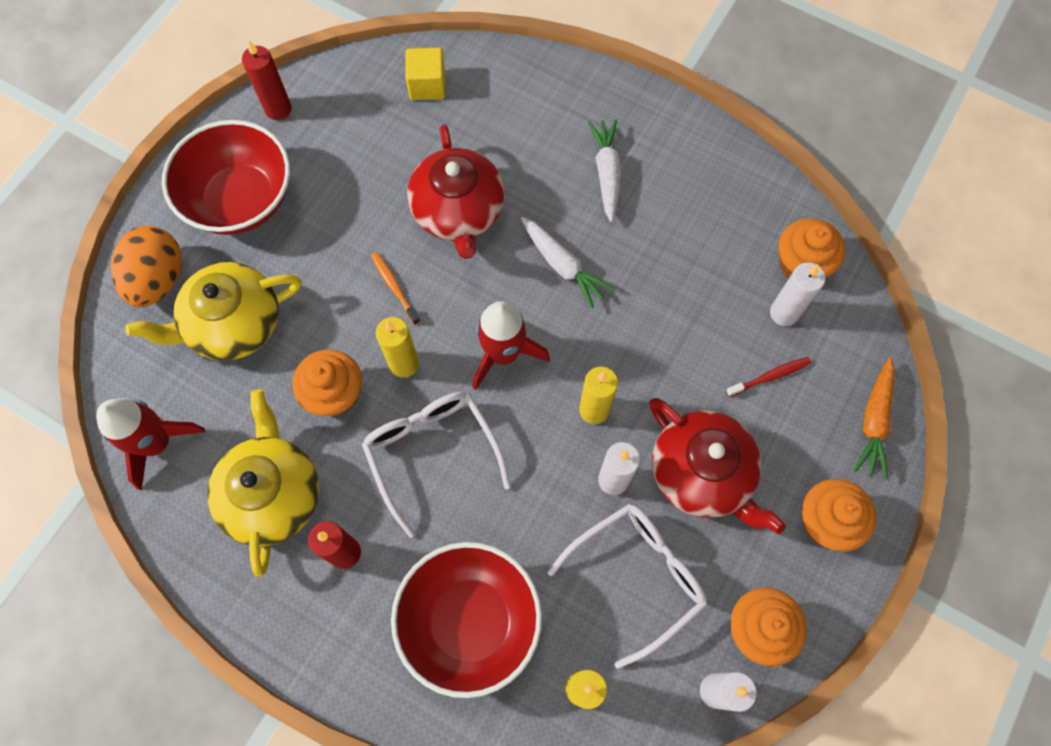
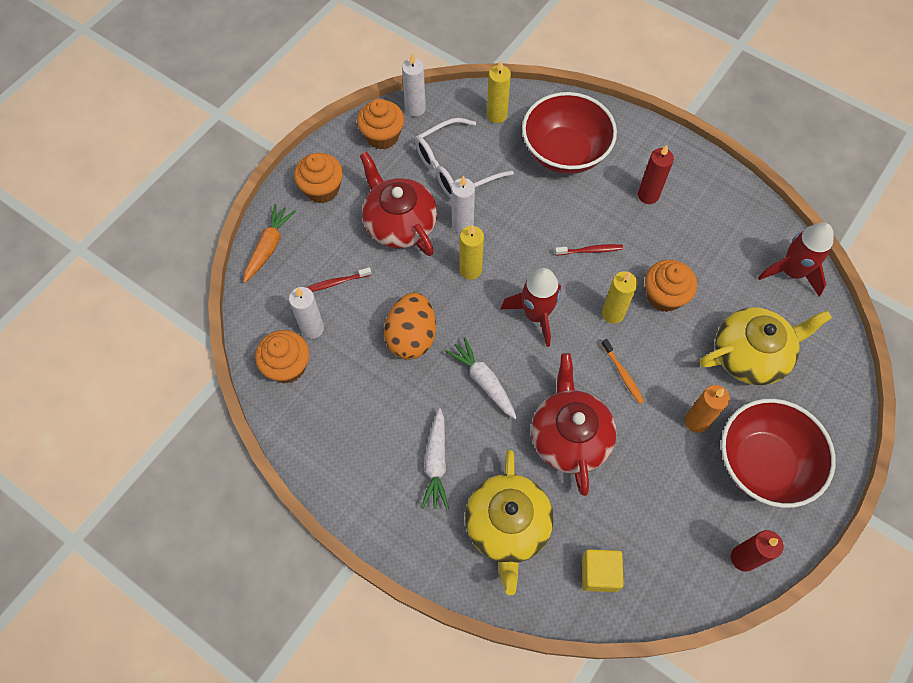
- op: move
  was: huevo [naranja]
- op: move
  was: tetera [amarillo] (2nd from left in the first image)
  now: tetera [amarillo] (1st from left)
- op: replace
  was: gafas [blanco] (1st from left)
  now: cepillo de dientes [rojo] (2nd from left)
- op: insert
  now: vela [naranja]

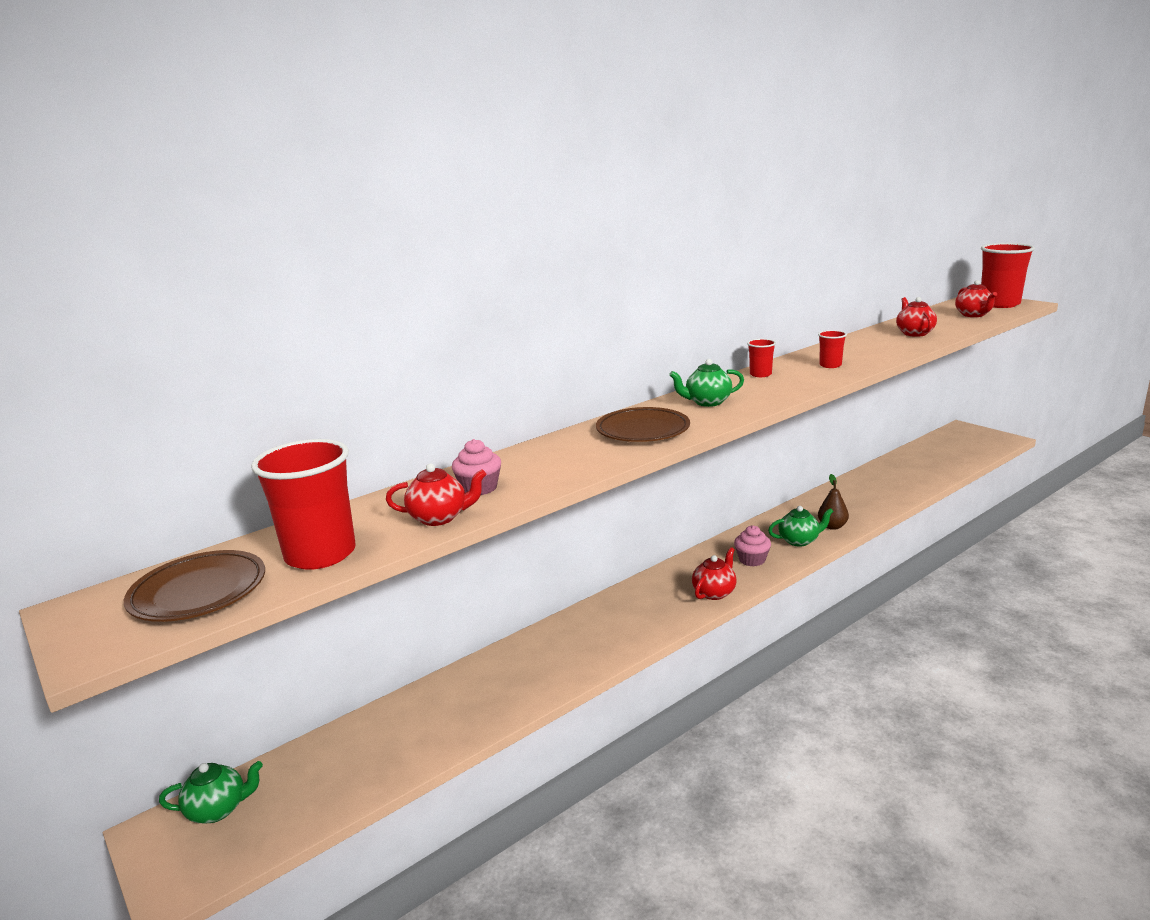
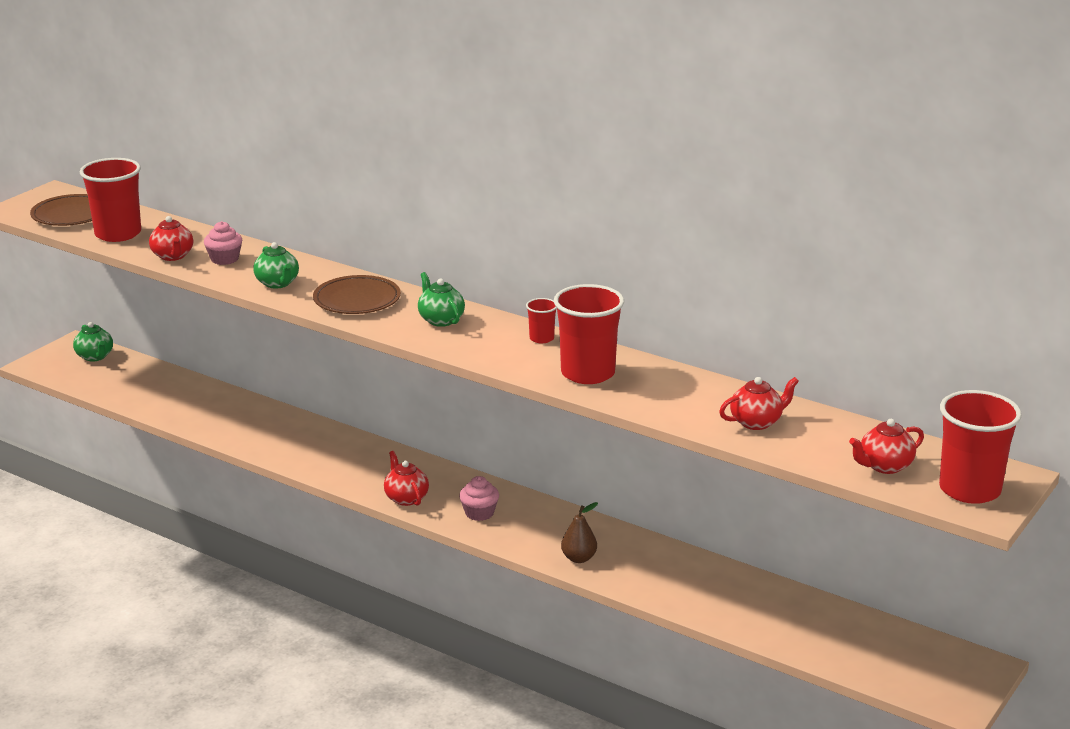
- op: move
  was: tetera [verde] (3rd from left in the first image)
  now: tetera [verde] (2nd from left)
- op: rotate
  was: tetera [rojo] (2nd from left)
  clockwise: -135
- op: resize
  was: vaso [rojo] (3rd from left)
  ratio: 2.11

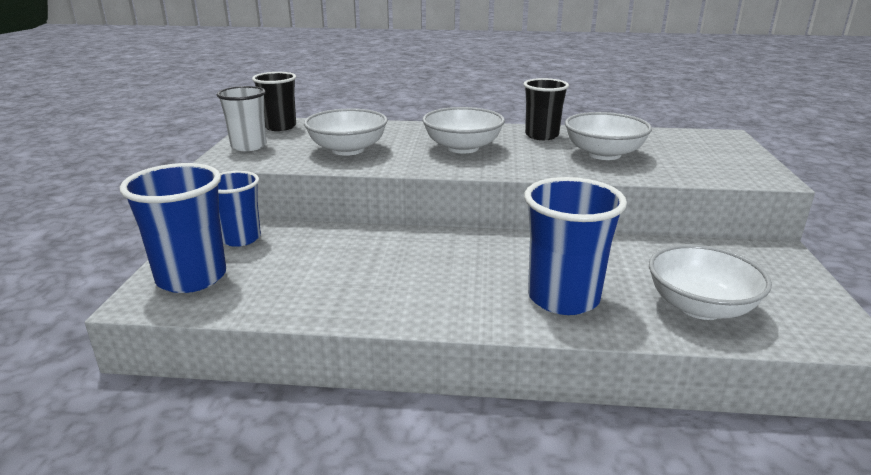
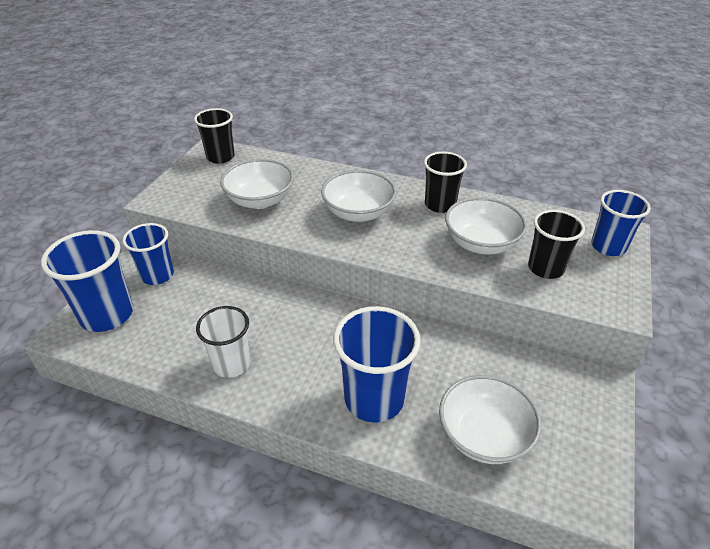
- op: move
  was: vaso [blanco]
- op: insert
  now: vaso [negro] (3rd from left)
- op: insert
  now: vaso [azul] (4th from left)

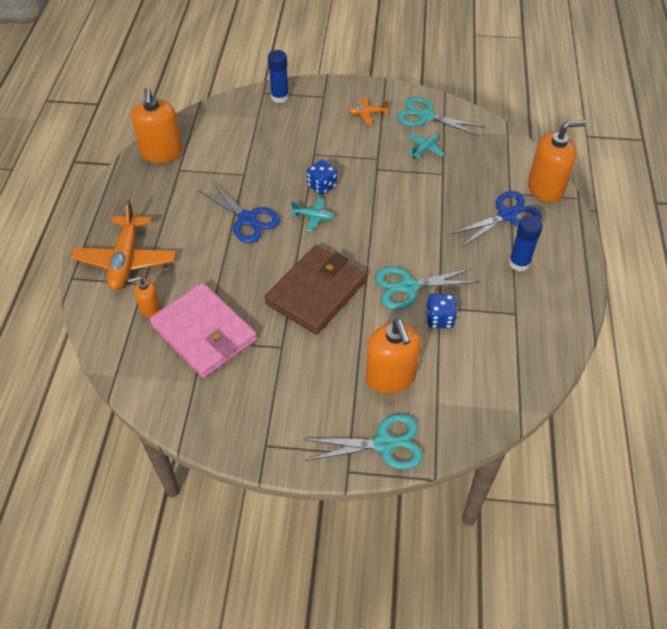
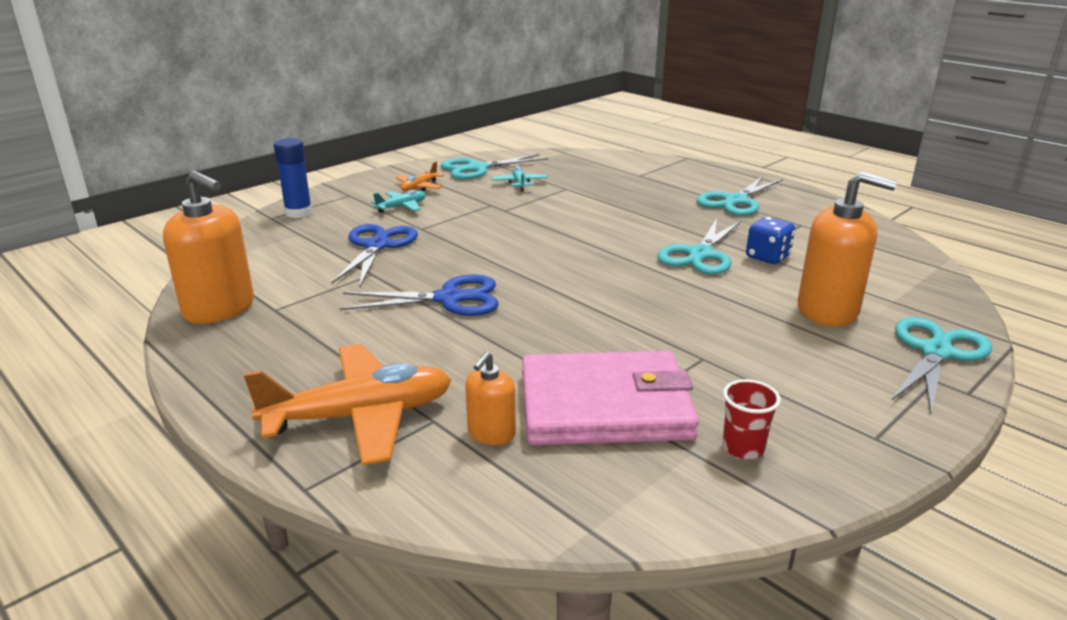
- op: rotate
  was: avión [naranja] (1st from left)
  clockwise: -60
- op: move
  was: tijeras [azul] (2nd from left in the first image)
  now: tijeras [azul] (1st from left)
- op: move
  was: avión [turquesa] (1st from left)
- op: replace
  was: barra de pegamento [azul] (2nd from left)
  now: tijeras [turquesa] (3rd from left)
- op: insert
  now: vaso [rojo]
- op: delete
  was: cartera [marrón]
- op: delete
  was: dado [azul] (1st from left)
- op: delete
  was: dispensador de jabón [naranja] (4th from left)

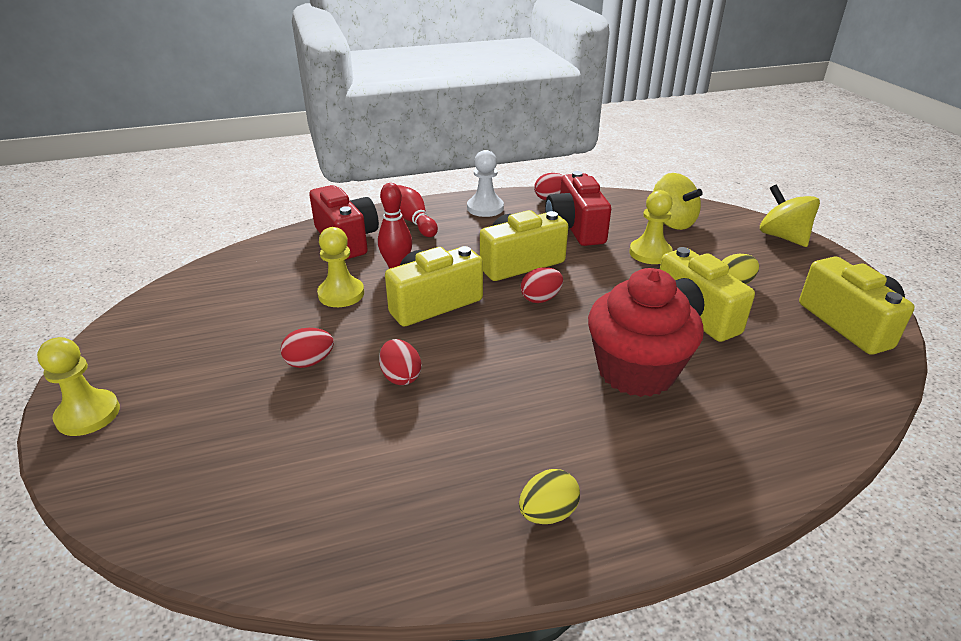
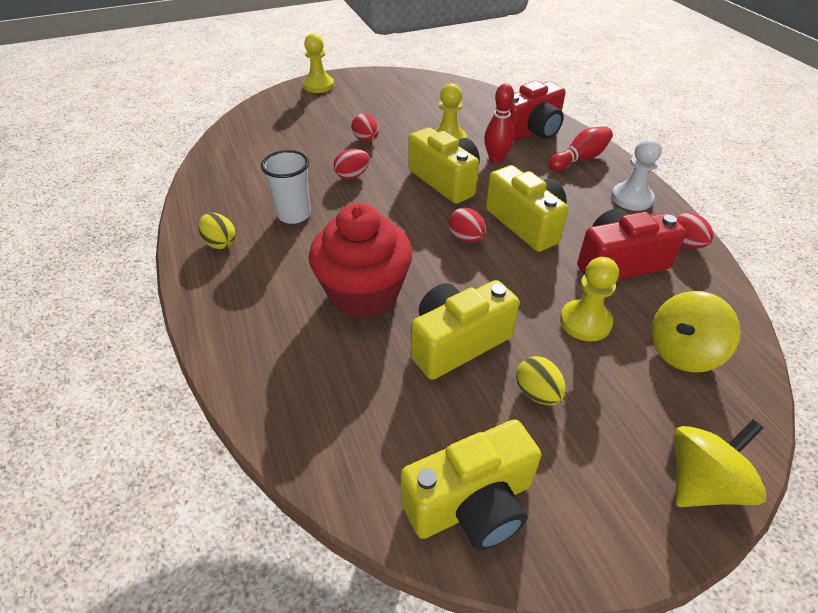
- op: insert
  now: vaso [blanco]

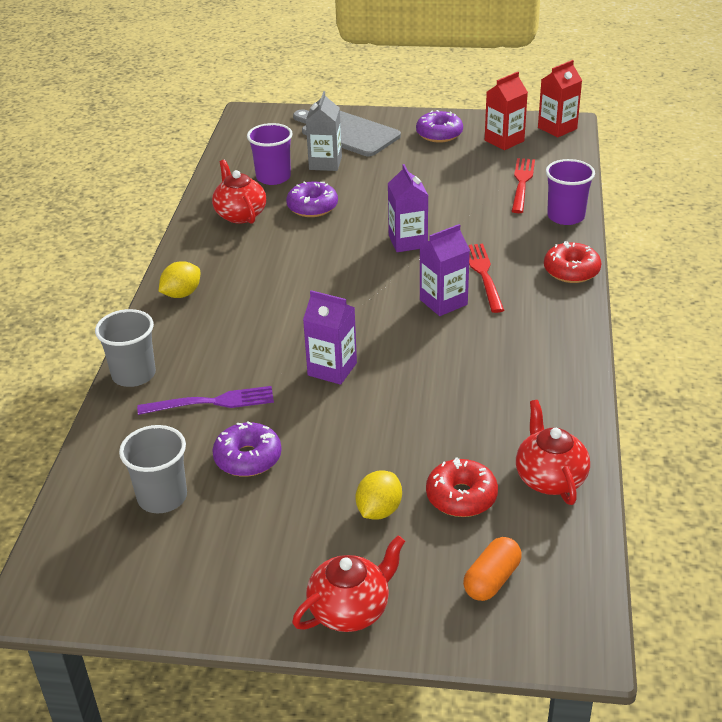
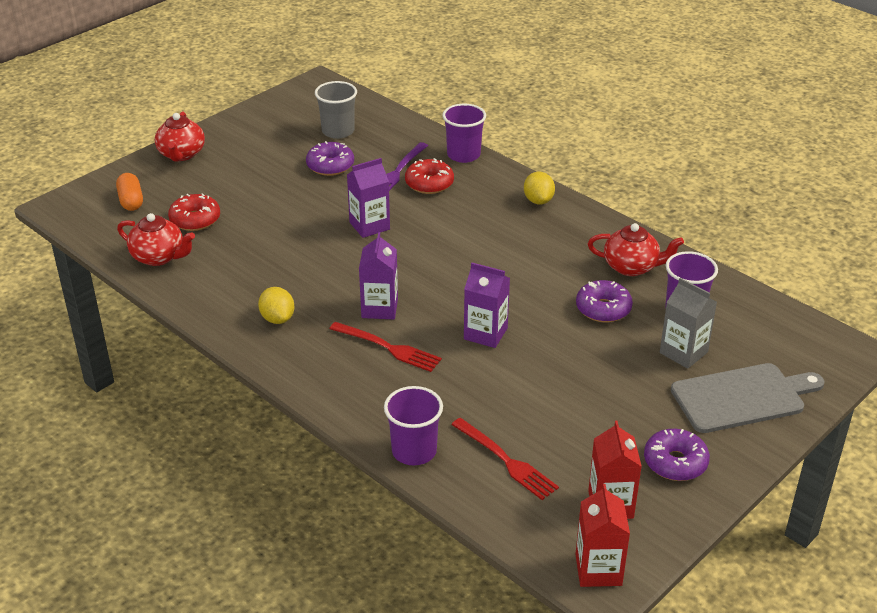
- op: move
  was: limón [amarillo] (2nd from left in the first image)
  now: limón [amarillo] (1st from left)
- op: move
  was: rosquilla [rojo] (2nd from left)
- op: recolor
  was: vaso [gris] (1st from left)
  now: vaso [morado] (2nd from left)

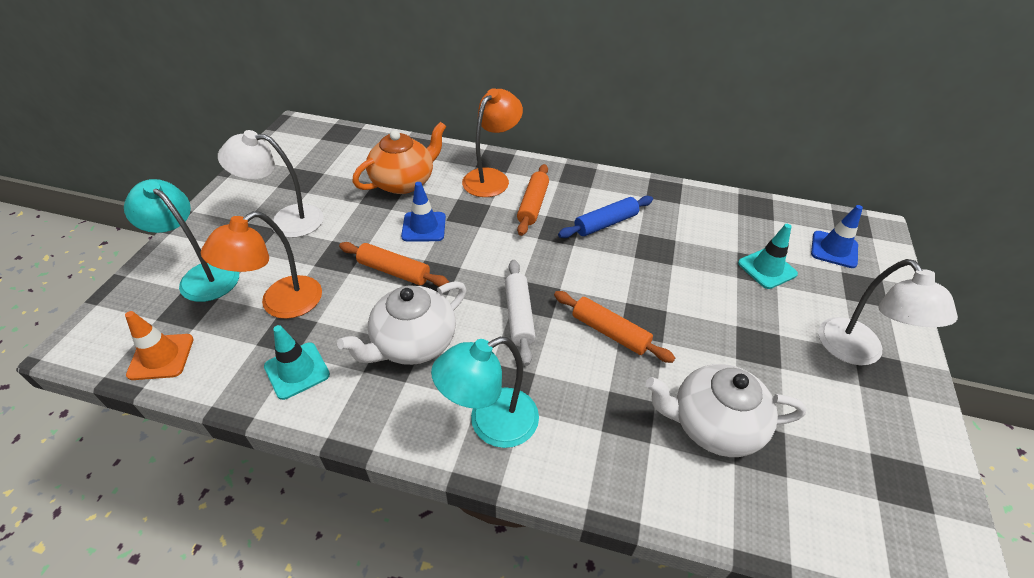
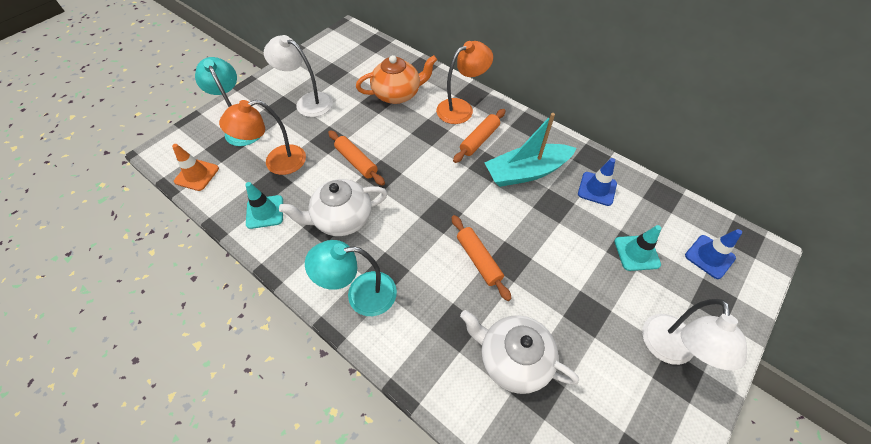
- op: replace
  was: rodillo [azul]
  now: barco [turquesa]
- op: move
  was: cono de tráfico [azul] (1st from left)
- op: delete
  was: rodillo [blanco]

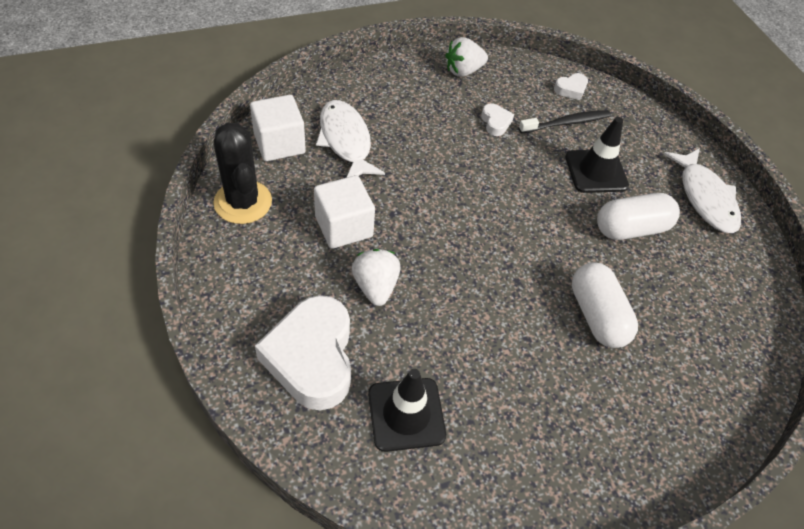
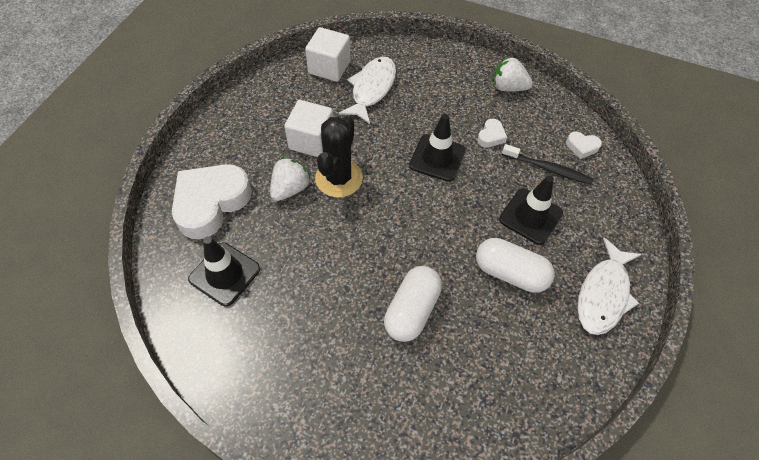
- op: move
  was: cactus [negro]
- op: insert
  now: cono de tráfico [negro] (2nd from left)

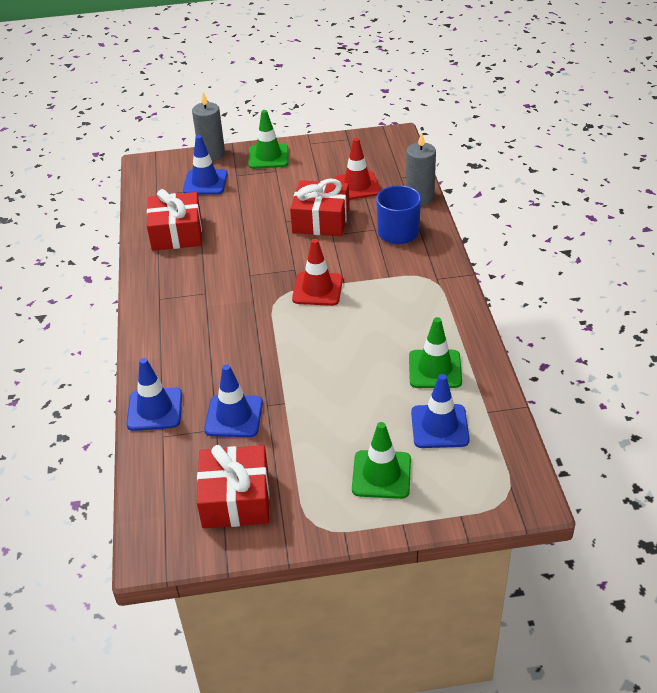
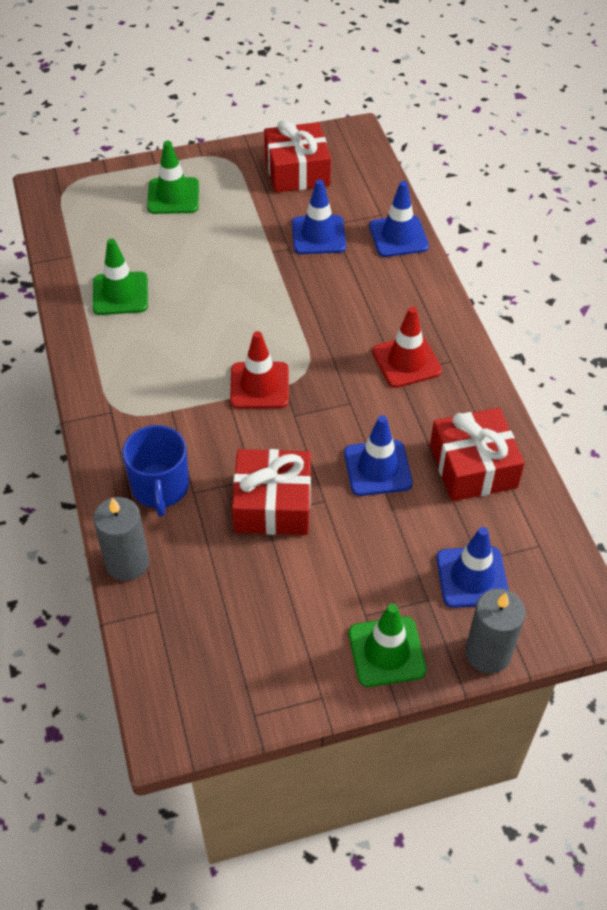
- op: move
  was: cono de tráfico [azul] (4th from left in the first image)
  now: cono de tráfico [azul] (2nd from left)
- op: move
  was: cono de tráfico [rojo] (2nd from left)

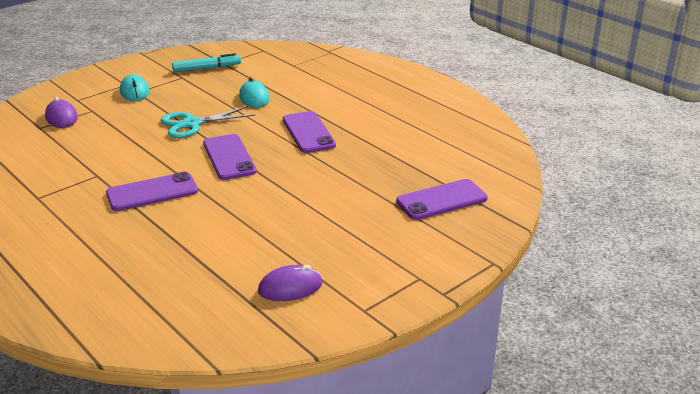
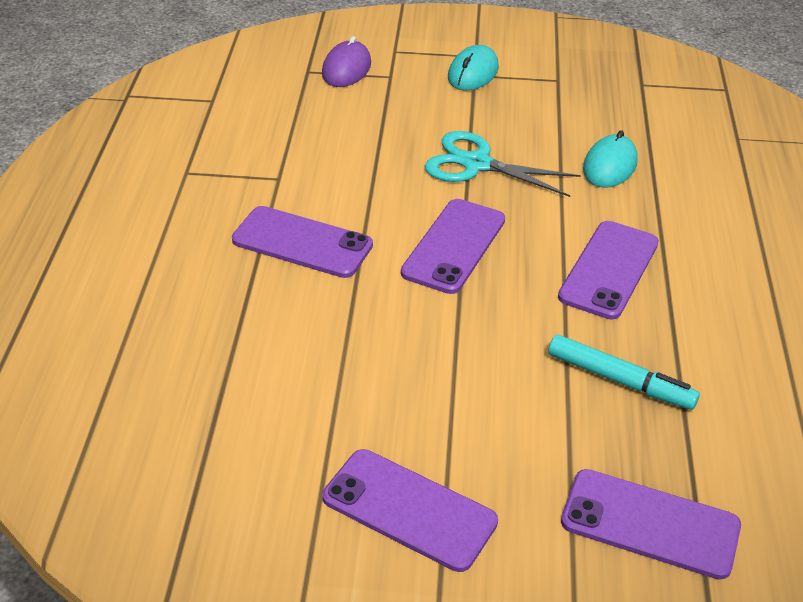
- op: insert
  now: móvil [morado] (2nd from left)
- op: move
  was: rotulador [turquesa]
- op: delete
  was: ratón [morado] (2nd from left)

